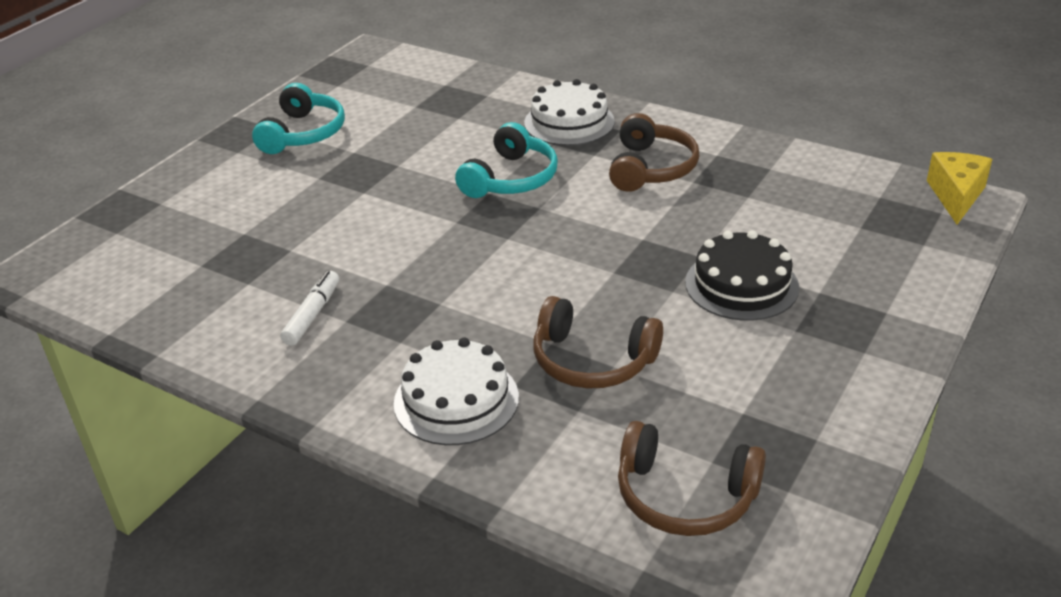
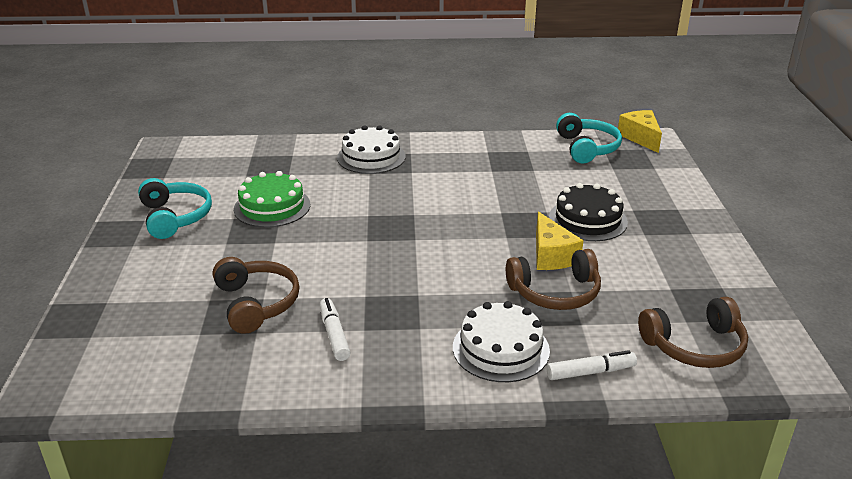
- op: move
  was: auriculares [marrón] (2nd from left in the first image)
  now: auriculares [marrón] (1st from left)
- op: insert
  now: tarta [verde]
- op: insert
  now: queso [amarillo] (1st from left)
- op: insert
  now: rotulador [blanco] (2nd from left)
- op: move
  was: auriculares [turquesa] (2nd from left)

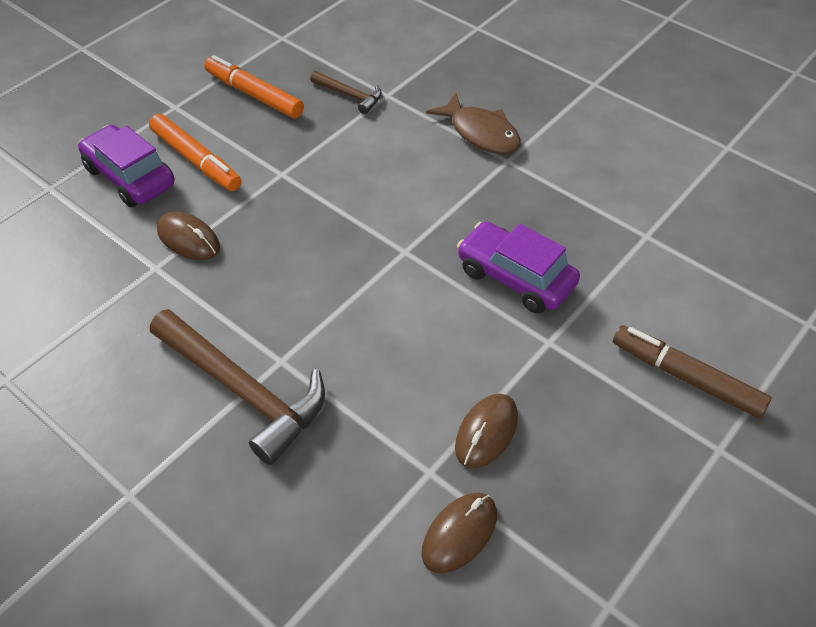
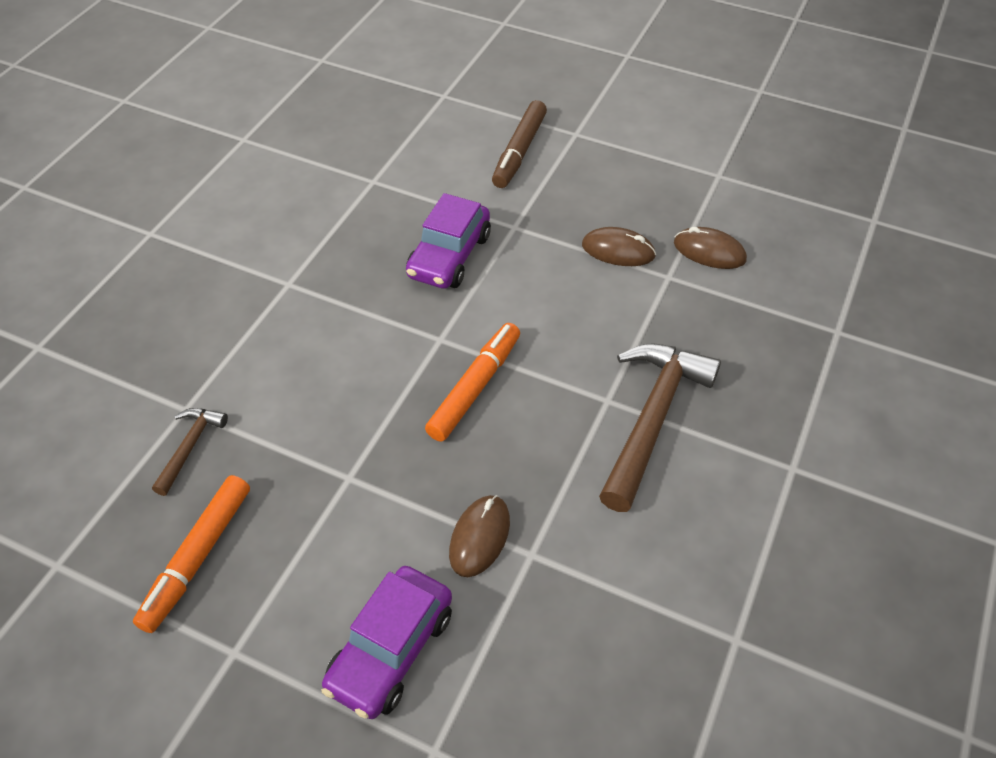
- op: move
  was: rotulador [naranja] (1st from left in the first image)
  now: rotulador [naranja] (2nd from left)
- op: delete
  was: pez [marrón]

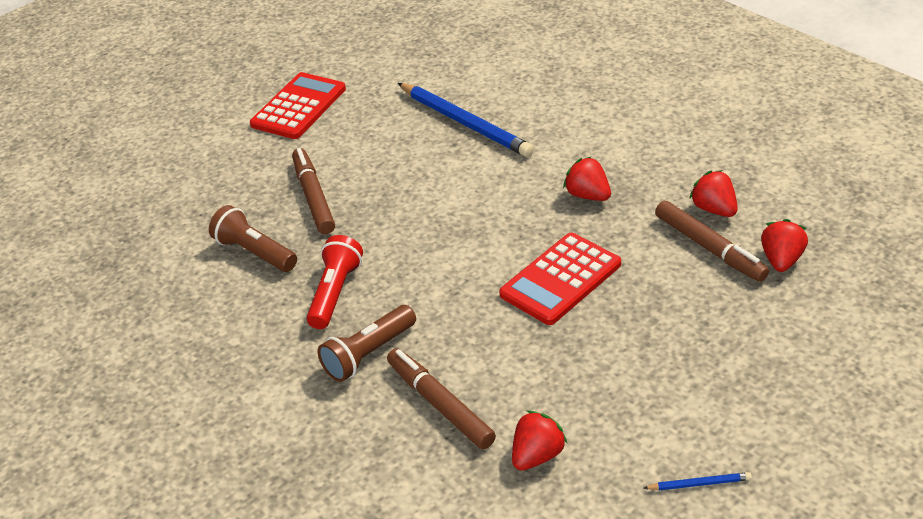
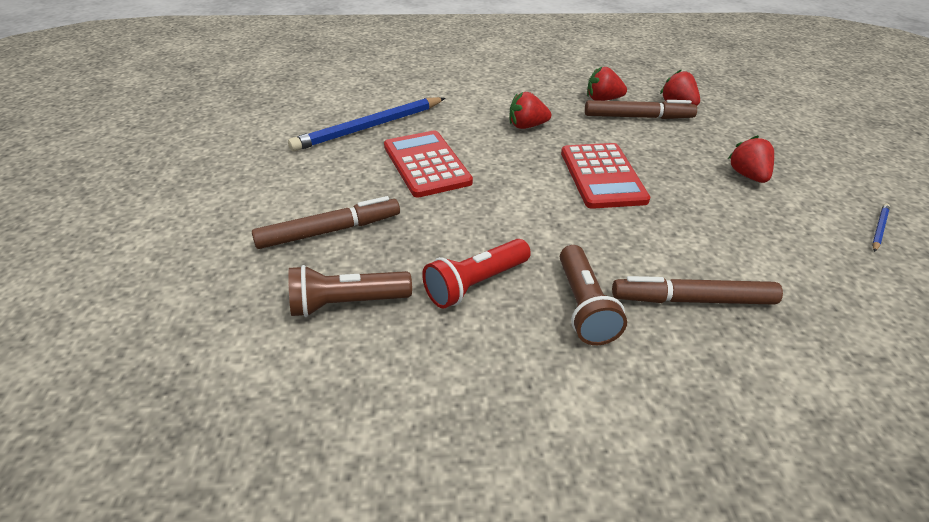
- op: rotate
  was: rotulador [marrón] (1st from left)
  clockwise: 135
- op: rotate
  was: lápiz [azul] (1st from left)
  clockwise: 150
- op: move
  was: calculadora [rojo] (1st from left)
- op: rotate
  was: lámpara de mano [rojo]
  clockwise: -90
- op: move
  was: fresa [rojo] (1st from left in the first image)
  now: fresa [rojo] (4th from left)

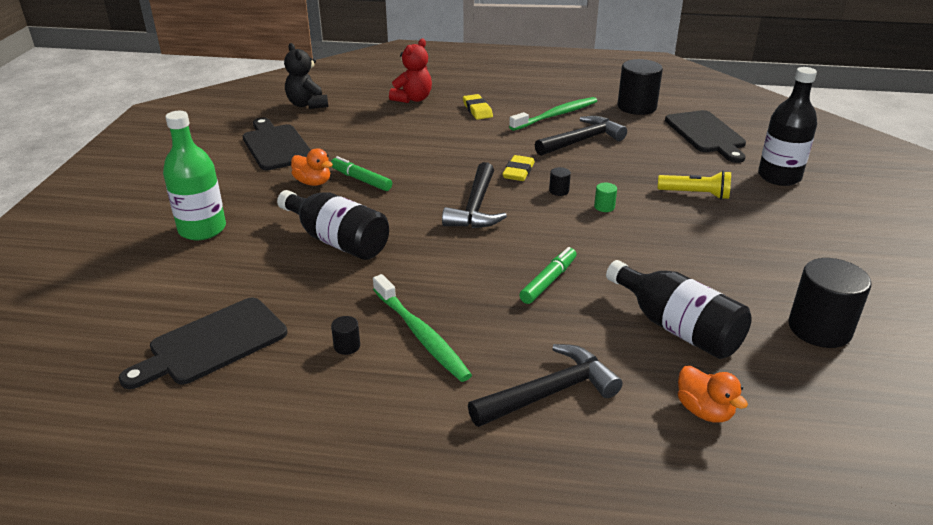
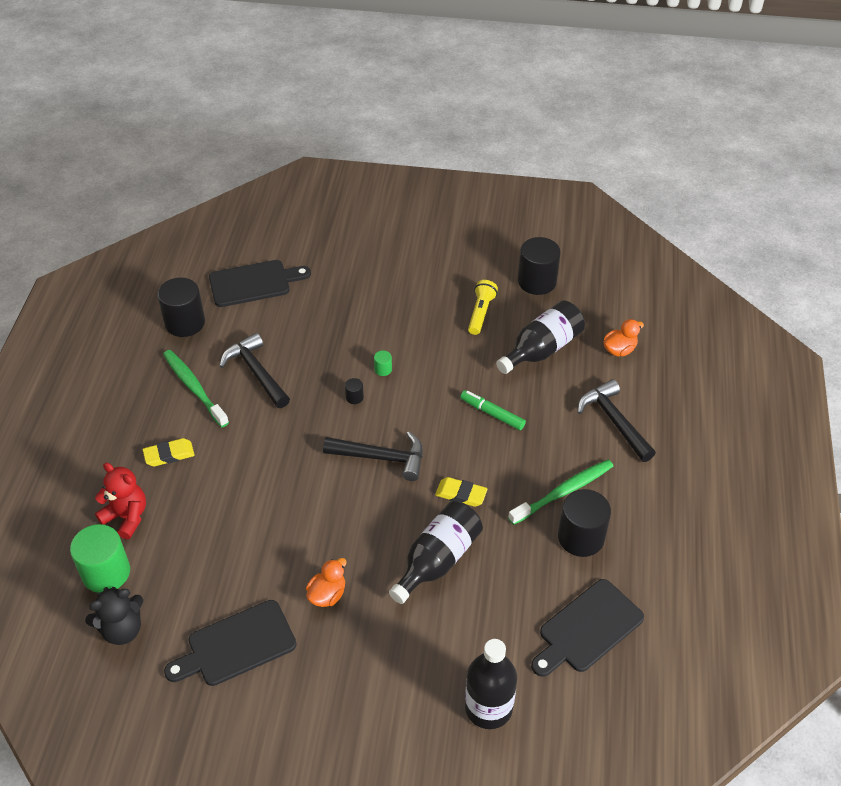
- op: insert
  now: cilindro [verde] (1st from left)
- op: move
  was: goma de borrar [amarillo] (2nd from left)
- op: move
  was: botella [negro] (3rd from left in the first image)
  now: botella [negro] (2nd from left)
- op: move
  was: lámpara de mano [amarillo]
- op: rotate
  was: tabla de cortar [negro] (1st from left in the first image)
  clockwise: 90
- op: resize
  was: cilindro [negro] (1st from left in the first image)
  ratio: 2.37
- op: delete
  was: botella [verde]
- op: delete
  was: rotulador [verde] (1st from left)

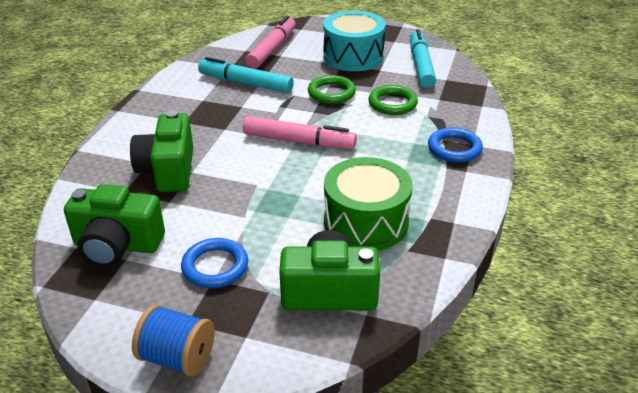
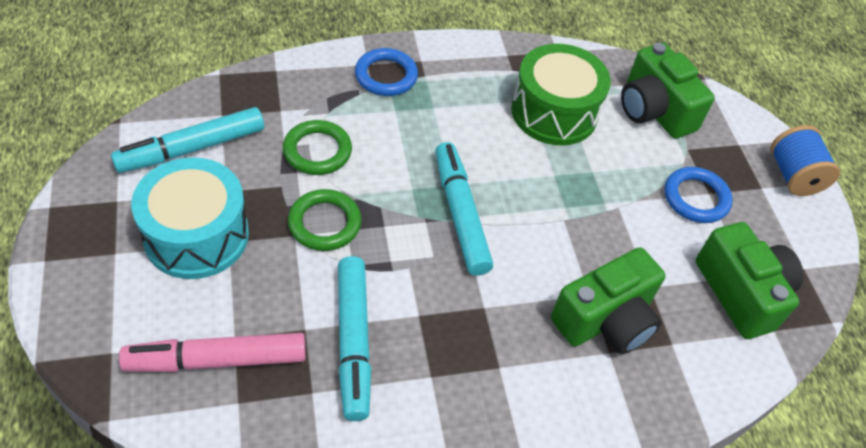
- op: recolor
  was: rotulador [rosa] (2nd from left)
  now: rotulador [turquesa] (3rd from left)

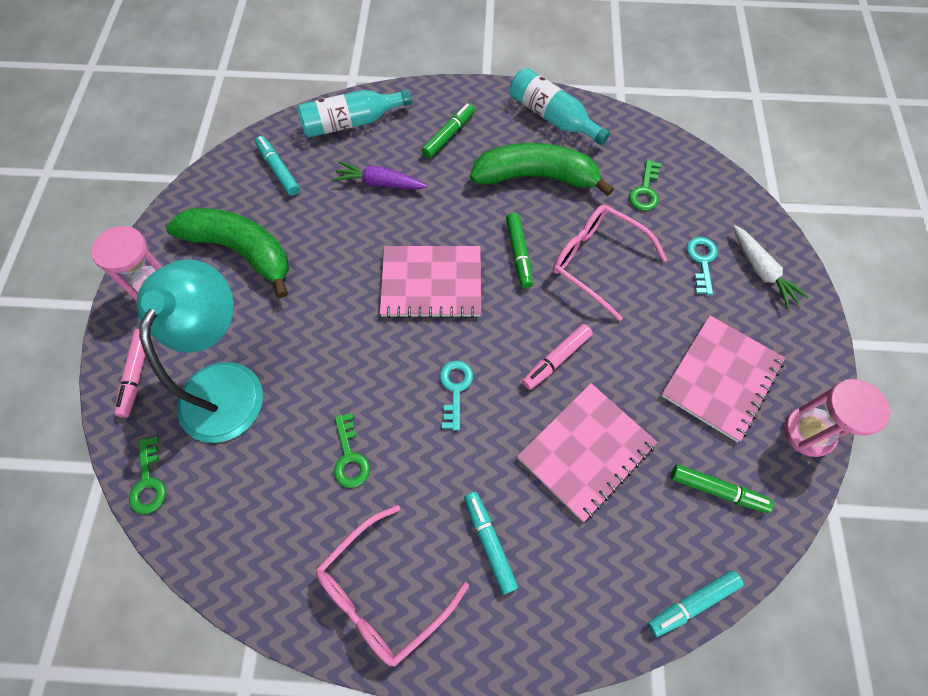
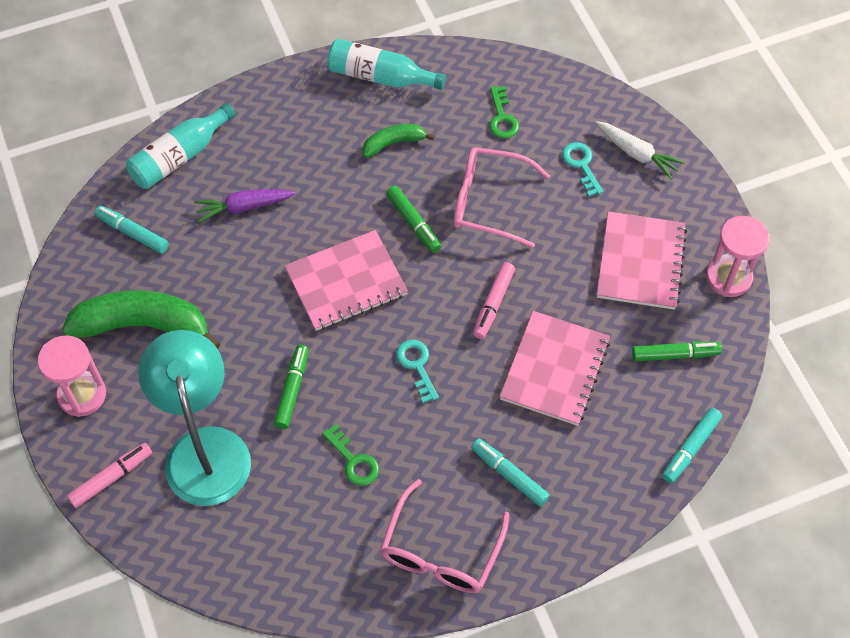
- op: rotate
  was: rotulador [rosa] (1st from left)
  clockwise: -105
- op: move
  was: rotulador [verde] (1st from left)
- op: resize
  was: plátano [verde] (2nd from left)
  ratio: 0.51
- op: delete
  was: llave [verde] (1st from left)

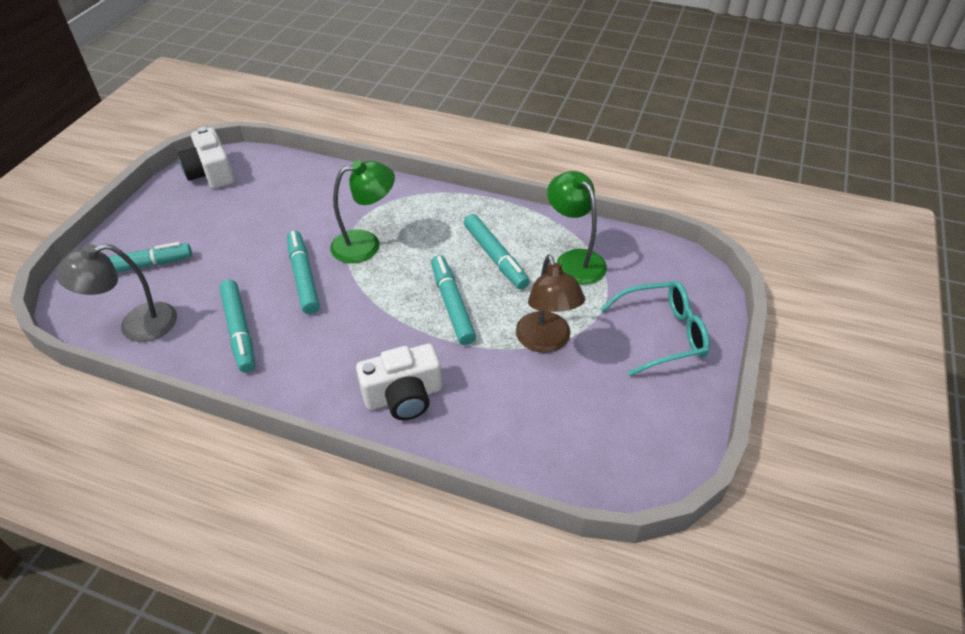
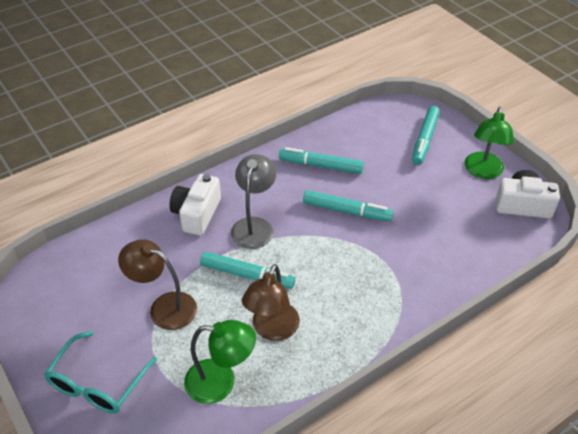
- op: move
  was: lámpara [gris]
- op: replace
  was: rotulador [turquesa] (5th from left)
  now: lámpara [marrón] (2nd from left)
- op: move
  was: lámpara [verde] (1st from left in the first image)
  now: lámpara [verde] (2nd from left)

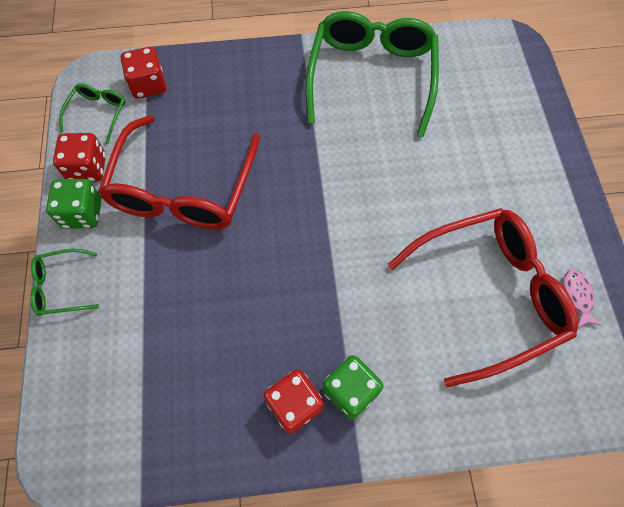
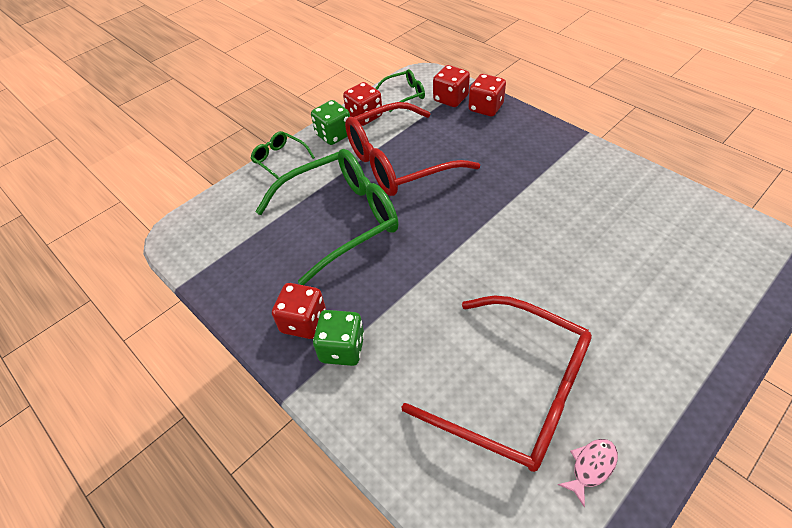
- op: move
  was: gafas [verde] (3rd from left in the first image)
  now: gafas [verde] (2nd from left)
- op: insert
  now: dado [rojo] (4th from left)

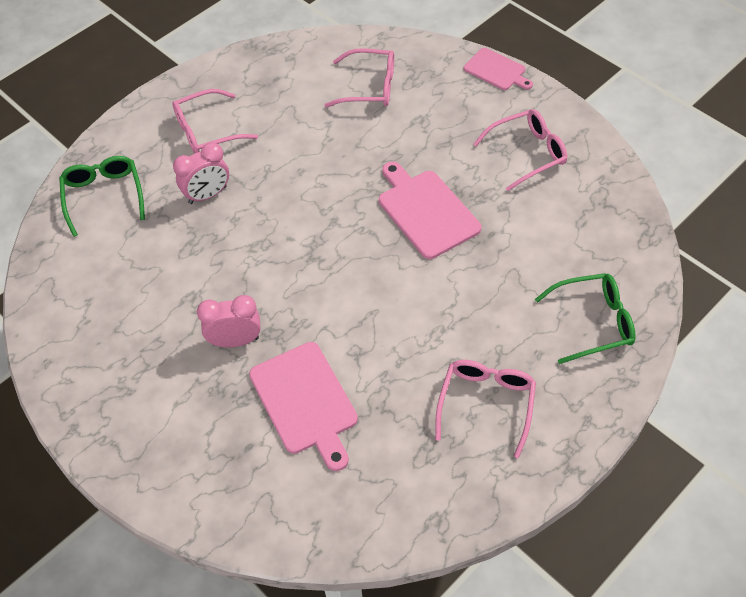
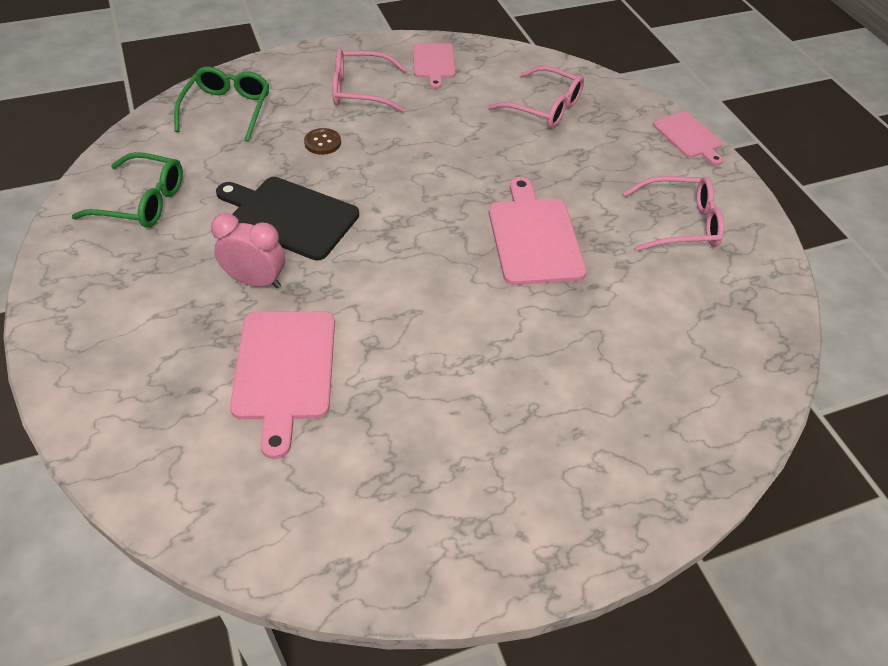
- op: move
  was: gafas [verde] (2nd from left in the first image)
  now: gafas [verde] (1st from left)
- op: insert
  now: tabla de cortar [negro]
- op: replace
  was: despertador [rosa] (1st from left)
  now: botón [marrón]
- op: insert
  now: tabla de cortar [rosa] (2nd from left)
- op: delete
  was: gafas [rosa] (3rd from left)

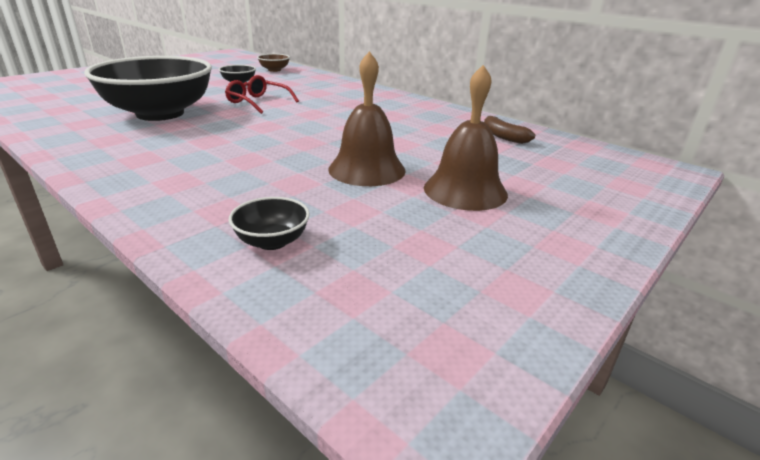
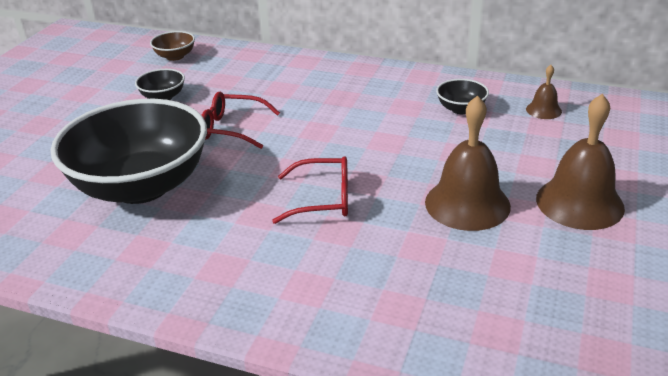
- op: insert
  now: gafas [rojo] (2nd from left)
- op: move
  was: cuenco [negro] (3rd from left)
- op: replace
  was: plátano [marrón]
  now: campana [marrón] (2nd from left)

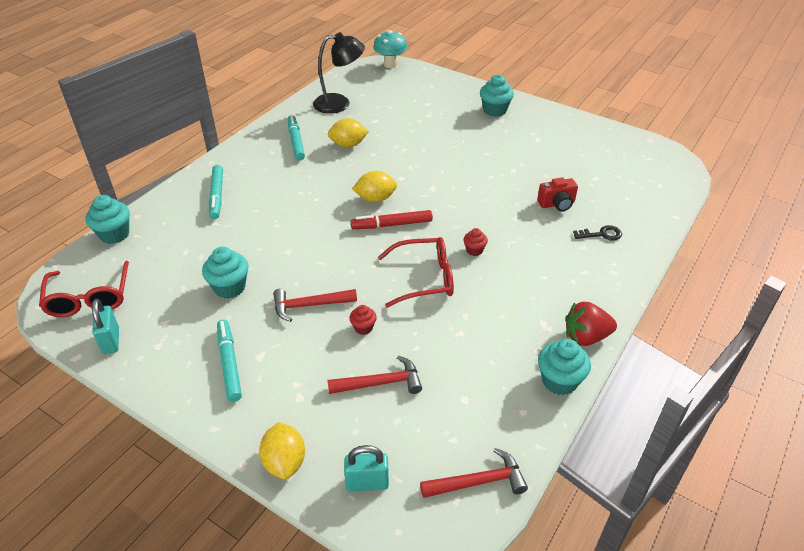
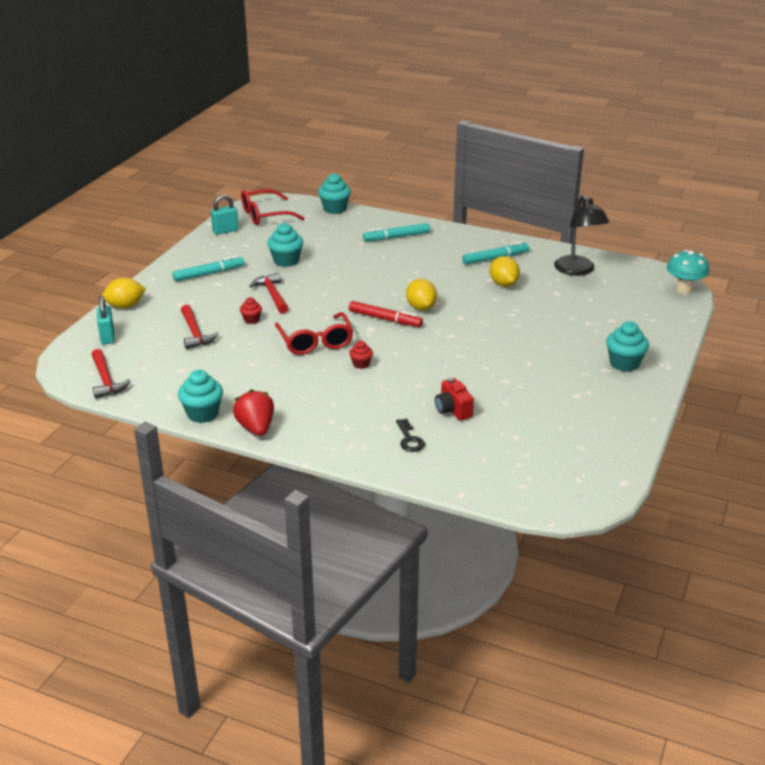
- op: rotate
  was: rotulador [rojo]
  clockwise: 135

